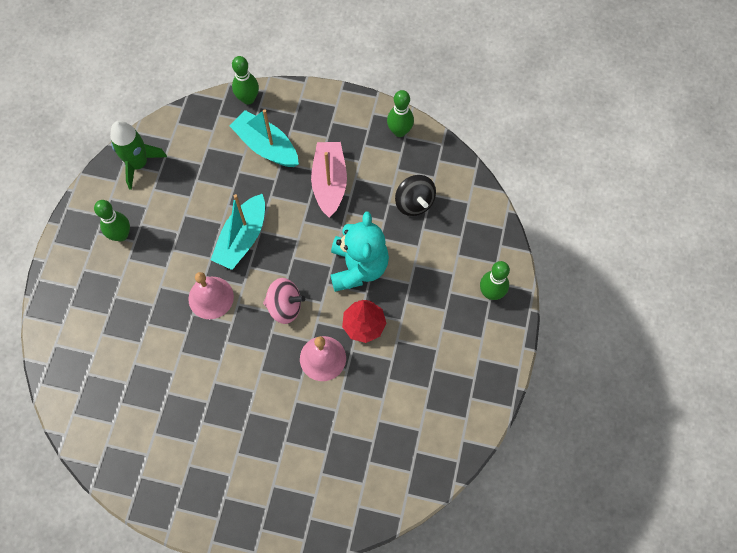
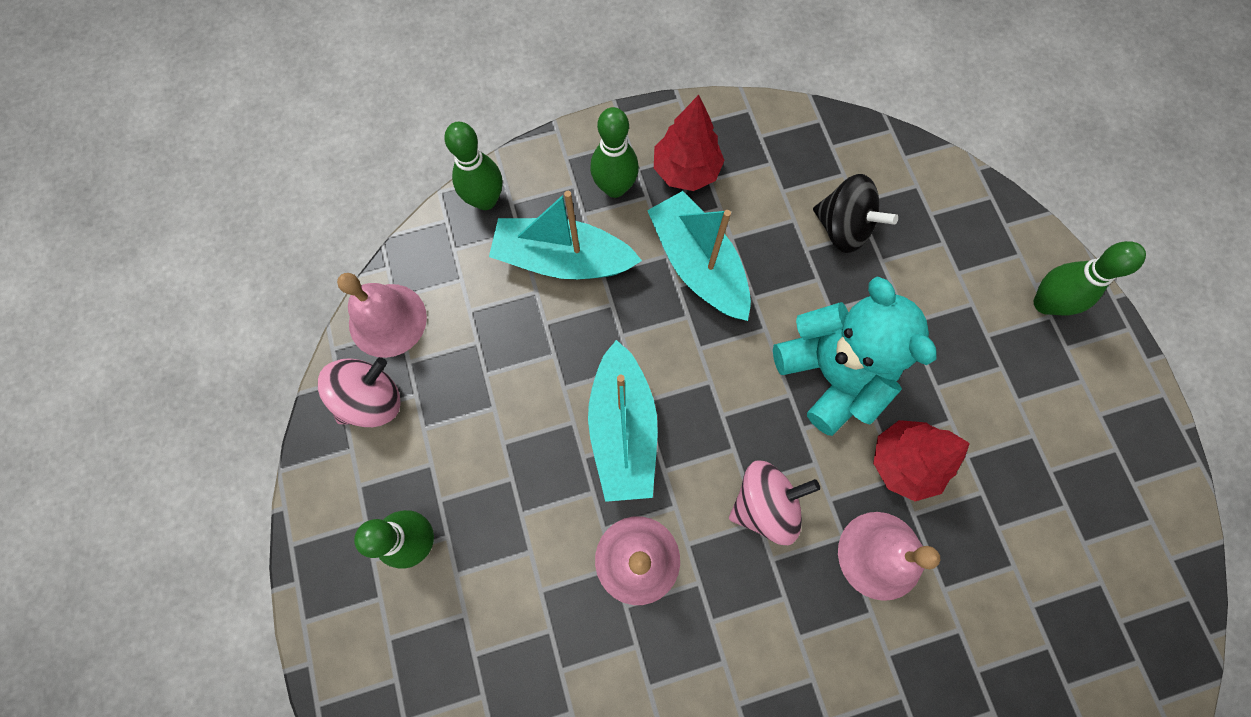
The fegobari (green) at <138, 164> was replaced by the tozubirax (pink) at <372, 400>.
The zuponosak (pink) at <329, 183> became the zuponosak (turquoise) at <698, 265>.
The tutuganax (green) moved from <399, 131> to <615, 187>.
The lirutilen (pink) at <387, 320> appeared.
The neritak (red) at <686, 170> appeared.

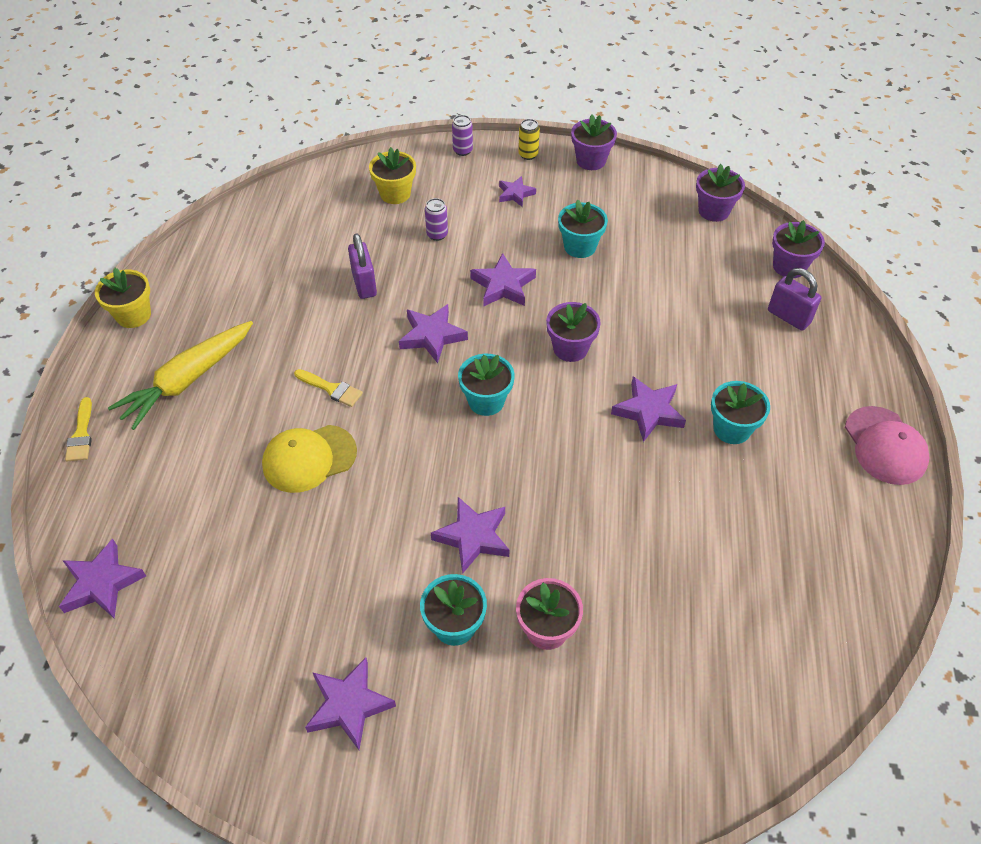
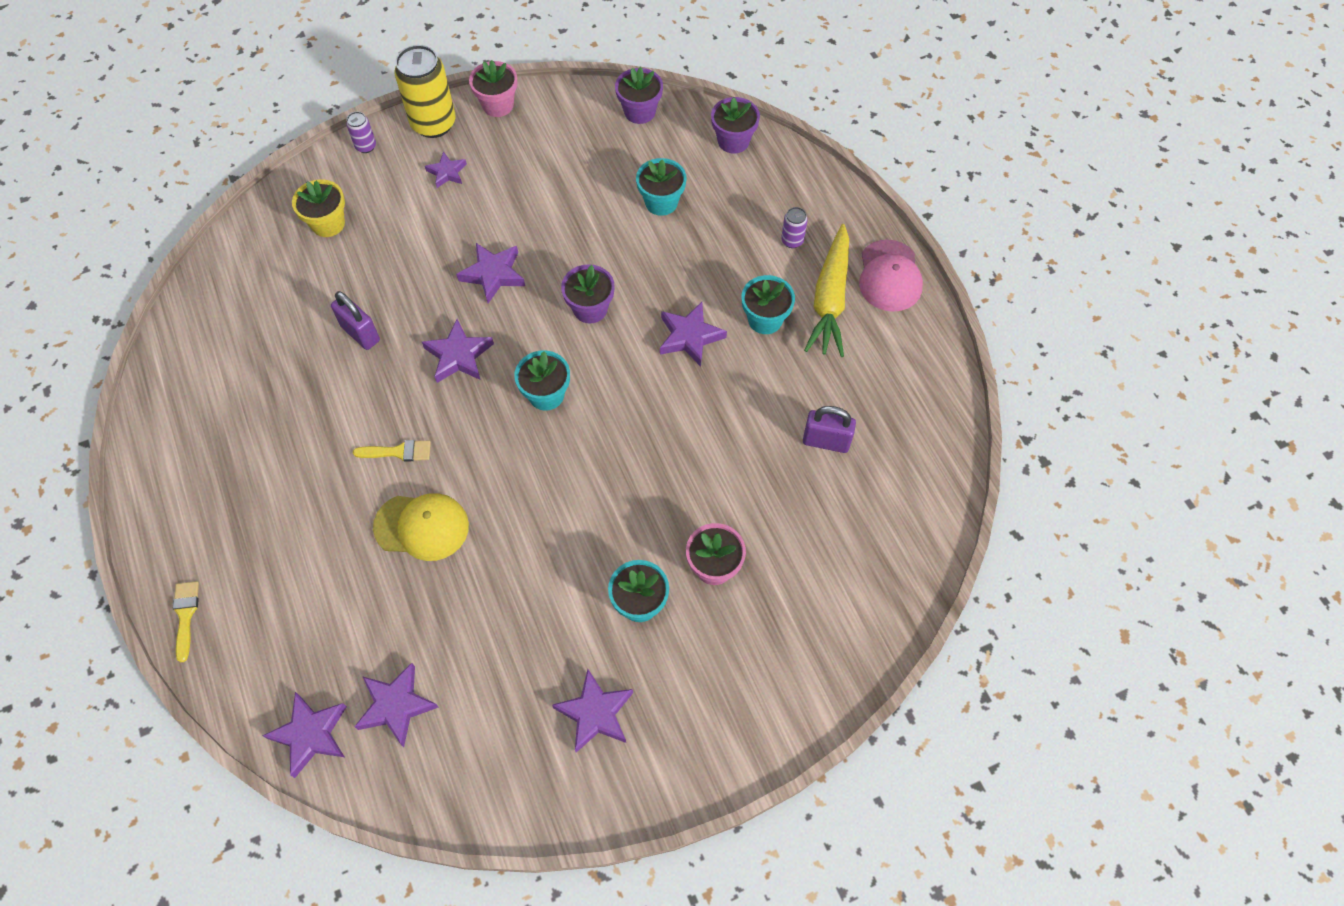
The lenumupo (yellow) at <81, 434> turned 150 degrees counterclockwise.
The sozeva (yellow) at <133, 315> disappeared.
The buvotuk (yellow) moved from <187, 380> to <830, 299>.
The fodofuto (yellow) at <309, 458> turned 120 degrees counterclockwise.
The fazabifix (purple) moved from <437, 234> to <792, 241>.
The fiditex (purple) moved from <473, 537> to <396, 706>.
The fazabifix (yellow) at <528, 154> changed to 2.16 times the size.
The sozeva (turquoise) moved from <580, 246> to <661, 202>.
The sozeva (purple) at <591, 160> became the sozeva (pink) at <498, 105>.
The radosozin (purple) moved from <788, 317> to <826, 441>.
The fodofuto (pink) at <885, 446> turned 45 degrees clockwise.

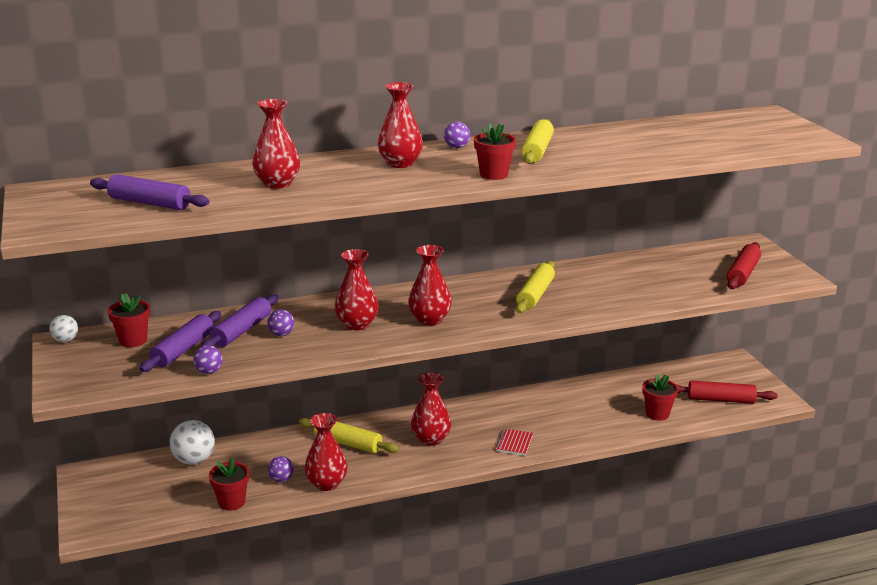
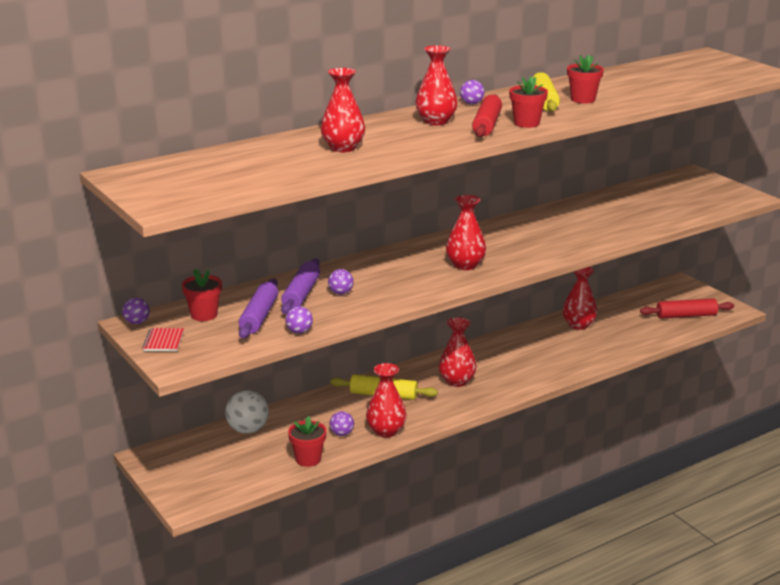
The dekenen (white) at <65, 340> became the dekenen (purple) at <137, 322>.
The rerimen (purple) at <149, 203> disappeared.
The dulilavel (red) moved from <357, 324> to <578, 325>.
The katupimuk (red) moved from <514, 443> to <163, 341>.
The rerimen (yellow) at <535, 295> disappeared.
The sozeva (red) moved from <657, 414> to <583, 99>.
The rerimen (red) moved from <742, 273> to <487, 125>.

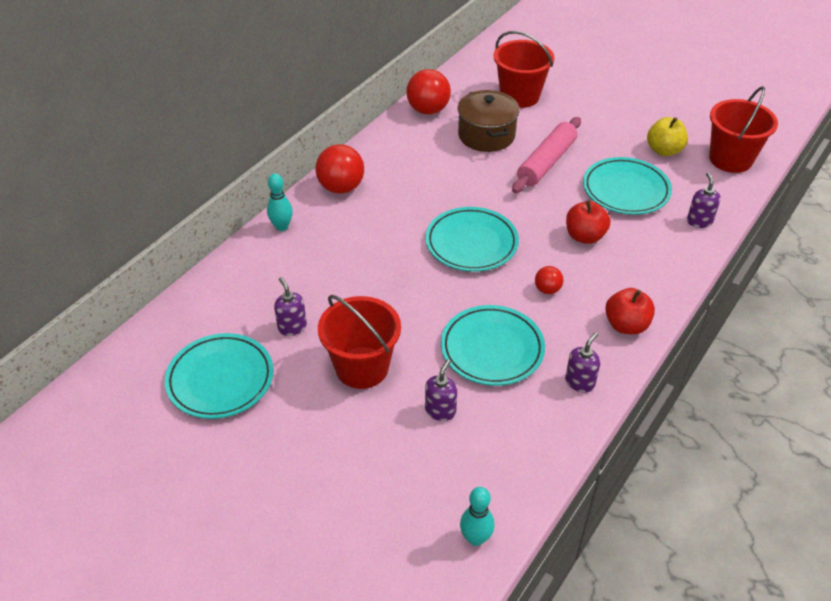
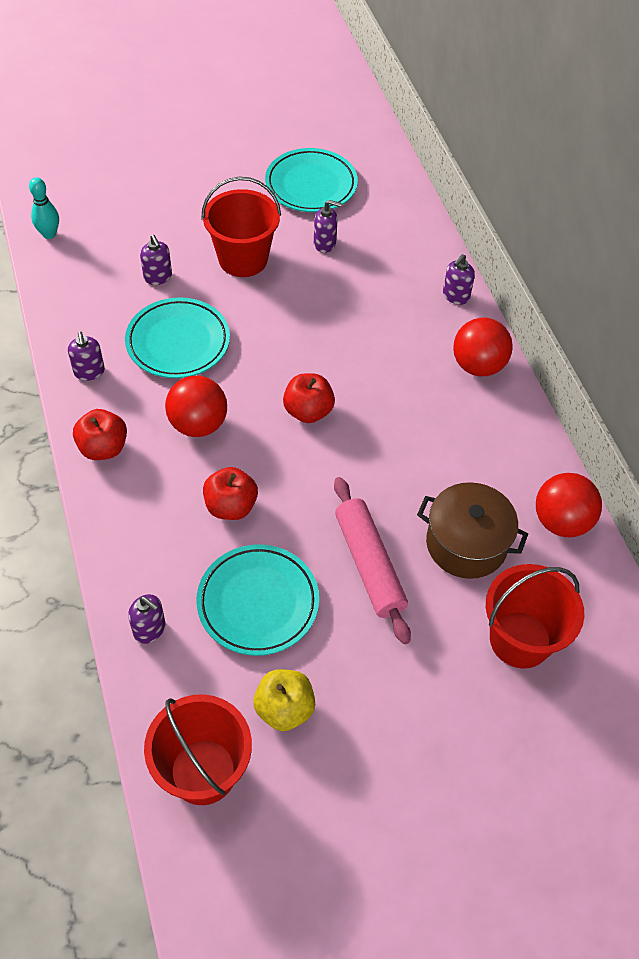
The tutuganax (turquoise) at <282, 227> was replaced by the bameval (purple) at <455, 296>.
The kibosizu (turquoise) at <471, 243> was replaced by the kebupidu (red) at <308, 411>.
The dekenen (red) at <547, 289> changed to 1.91 times the size.

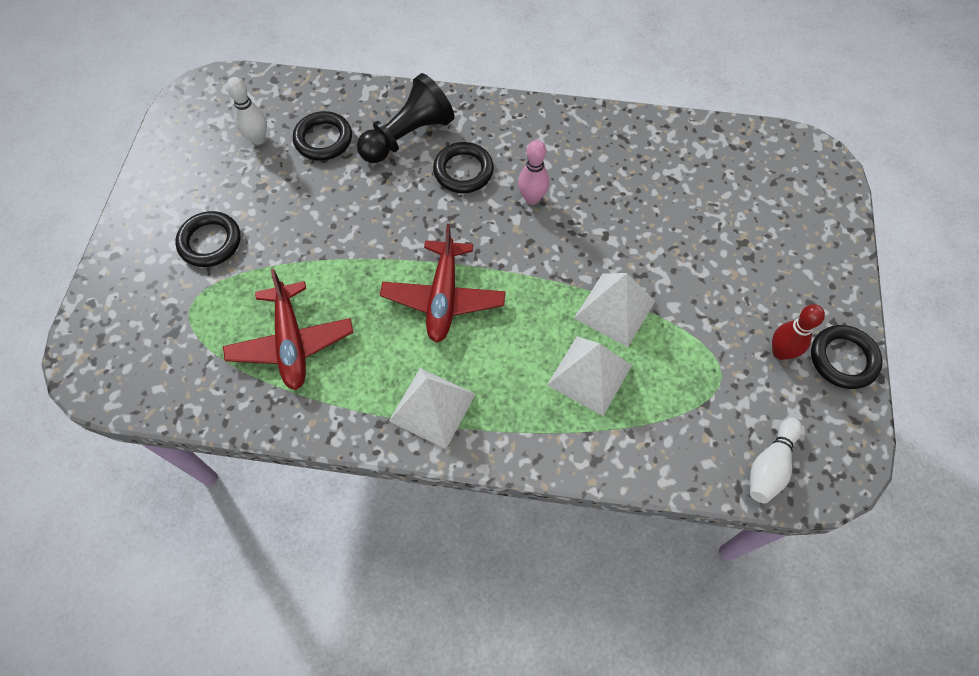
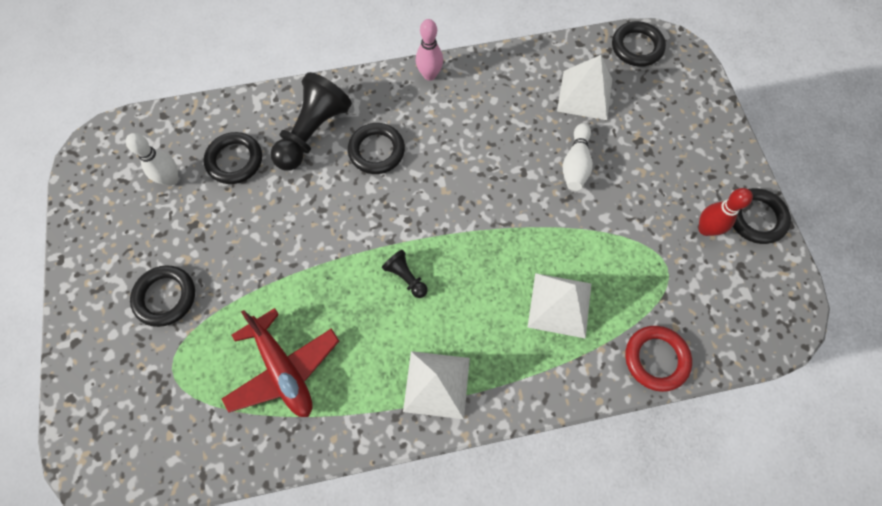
The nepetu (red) at <443, 297> was replaced by the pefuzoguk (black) at <406, 277>.
The tutuganax (pink) moved from <532, 198> to <429, 75>.
The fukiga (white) moved from <614, 309> to <585, 95>.
The tutuganax (white) moved from <770, 466> to <575, 164>.
The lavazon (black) at <636, 47> appeared.
The lavazon (red) at <656, 359> appeared.

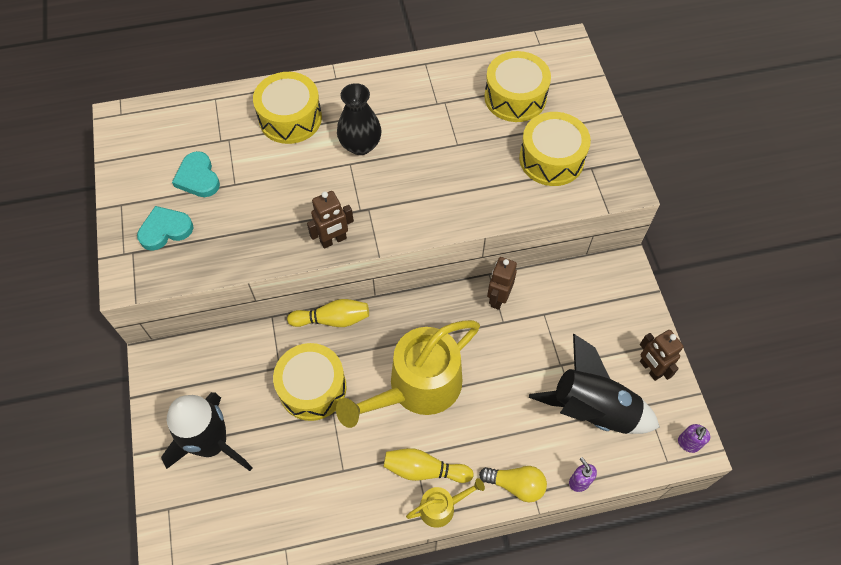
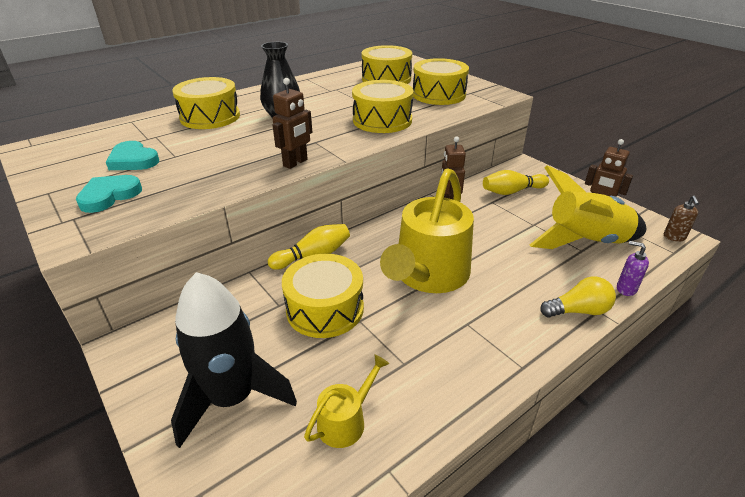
The tutuganax (yellow) moved from <424, 470> to <512, 191>.
The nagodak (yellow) moved from <441, 507> to <346, 421>.
The fegobari (black) at <592, 409> became the fegobari (yellow) at <585, 241>.
The bameval (purple) at <688, 443> became the bameval (brown) at <674, 237>.
The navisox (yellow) at <382, 120> appeared.

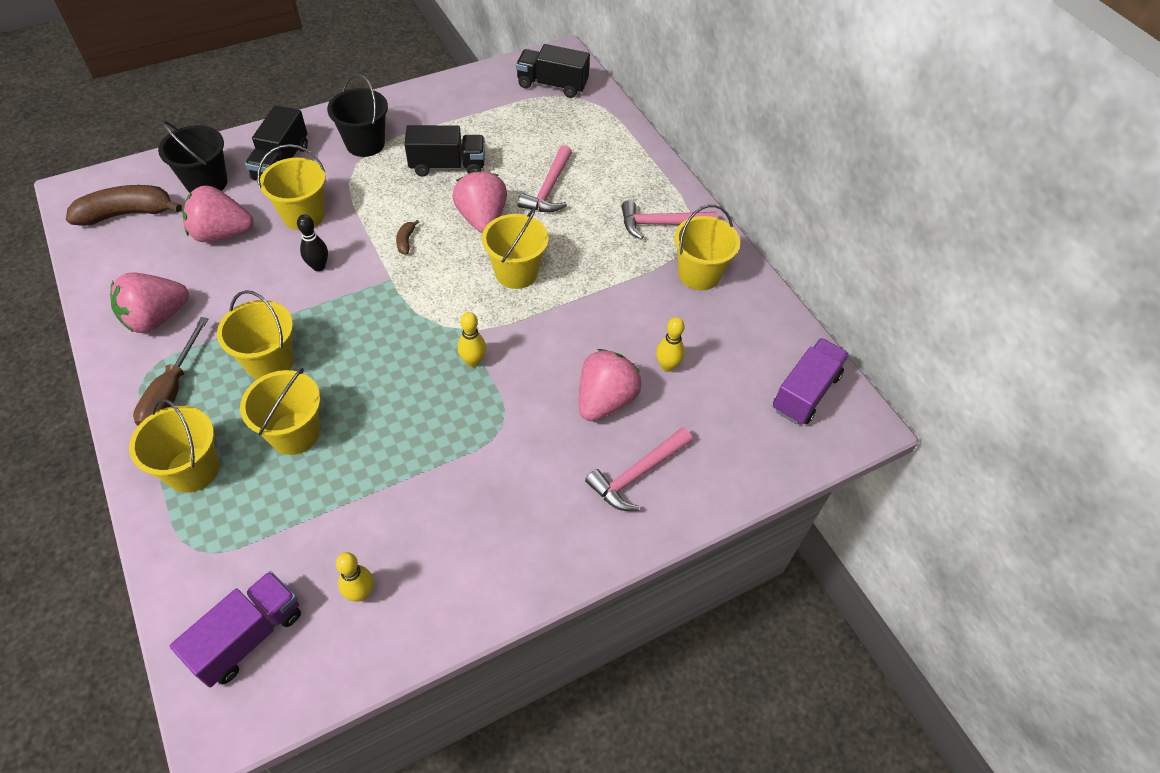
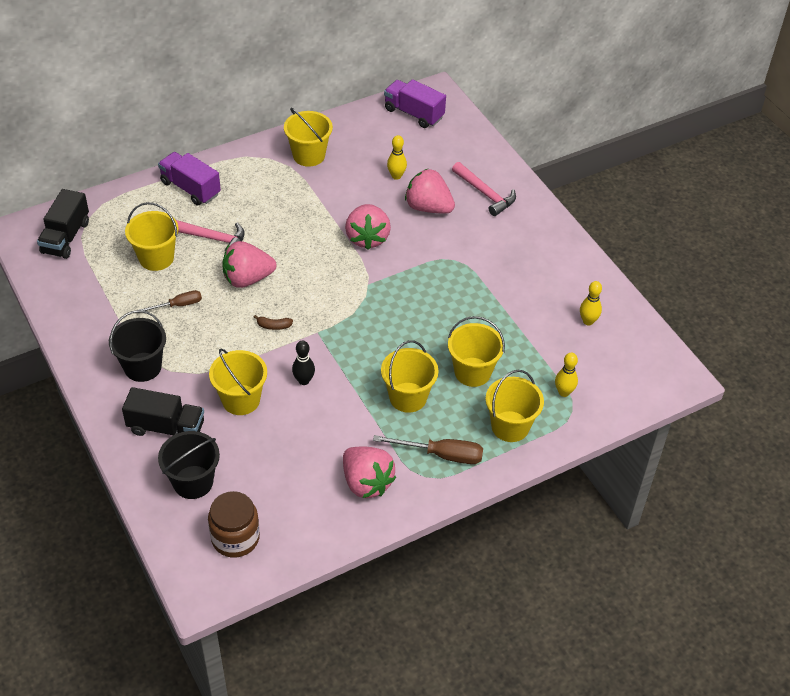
The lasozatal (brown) at <127, 214> was replaced by the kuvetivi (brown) at <235, 538>.
The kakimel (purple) moved from <248, 636> to <190, 188>.
The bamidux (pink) moved from <222, 234> to <367, 238>.
The kakimel (black) at <447, 166> was replaced by the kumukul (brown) at <178, 305>.
The tutuganax (yellow) moved from <473, 361> to <564, 392>.
The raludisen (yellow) moved from <516, 272> to <156, 258>.
The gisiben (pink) at <661, 224> disappeared.

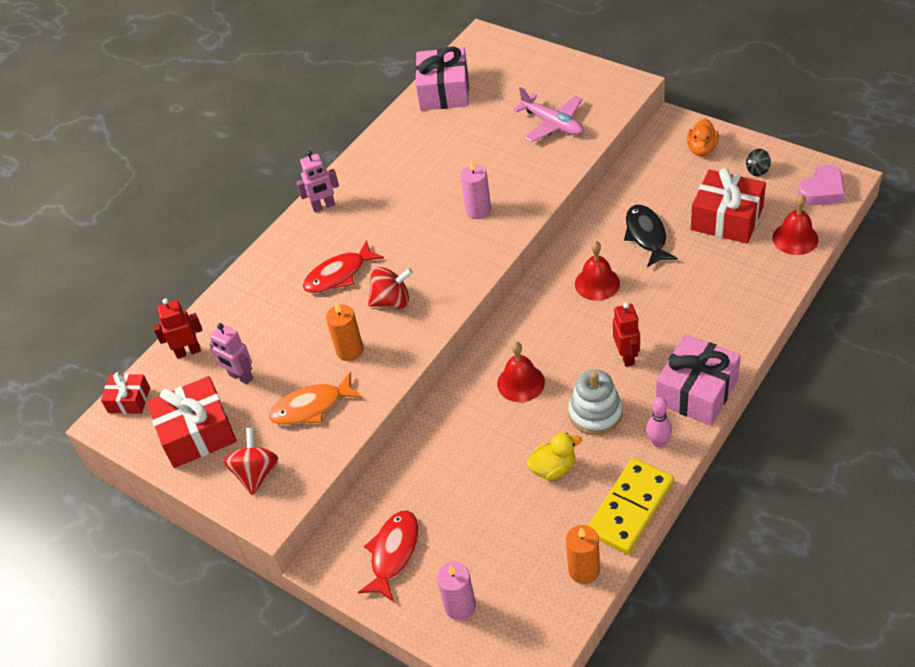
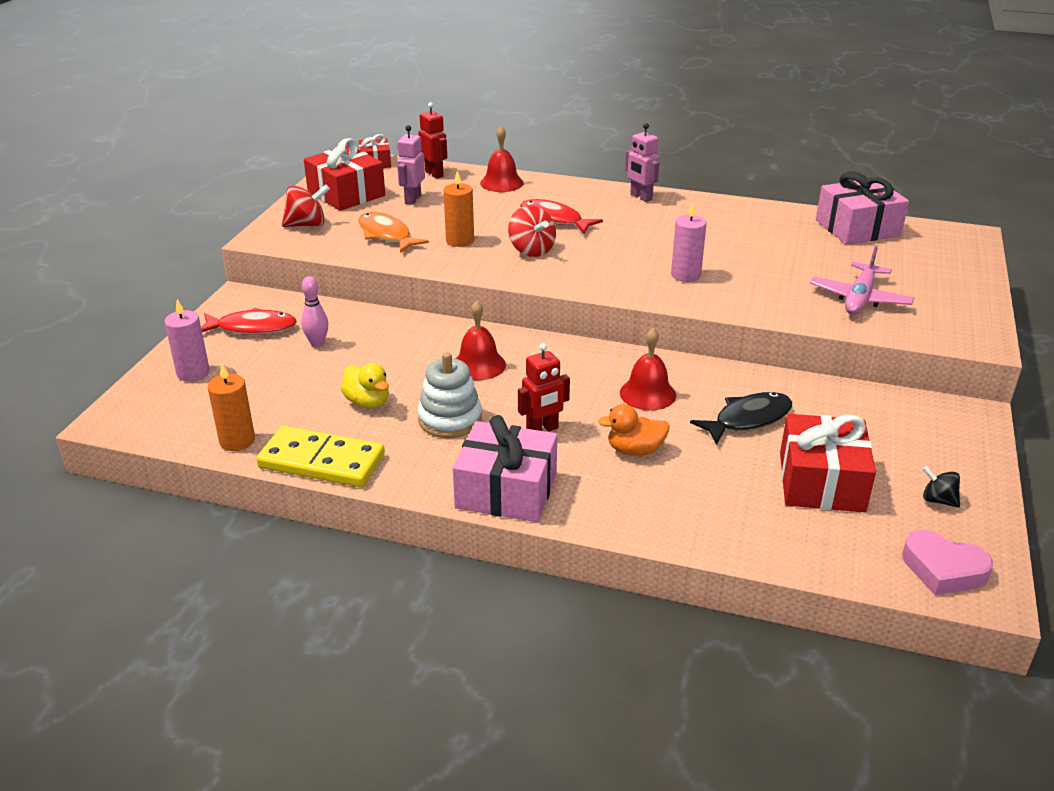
The tutuganax (pink) moved from <658, 442> to <317, 343>.
The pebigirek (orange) moved from <702, 149> to <635, 450>.
The lirutilen (red) moved from <795, 238> to <501, 183>.

